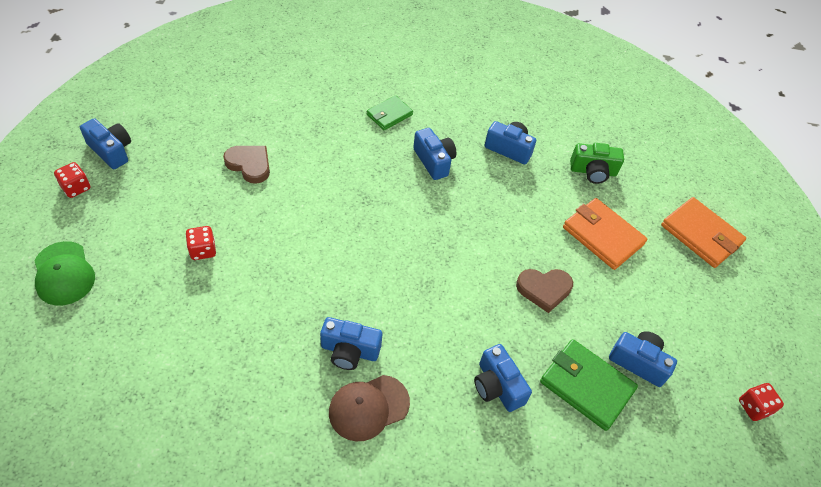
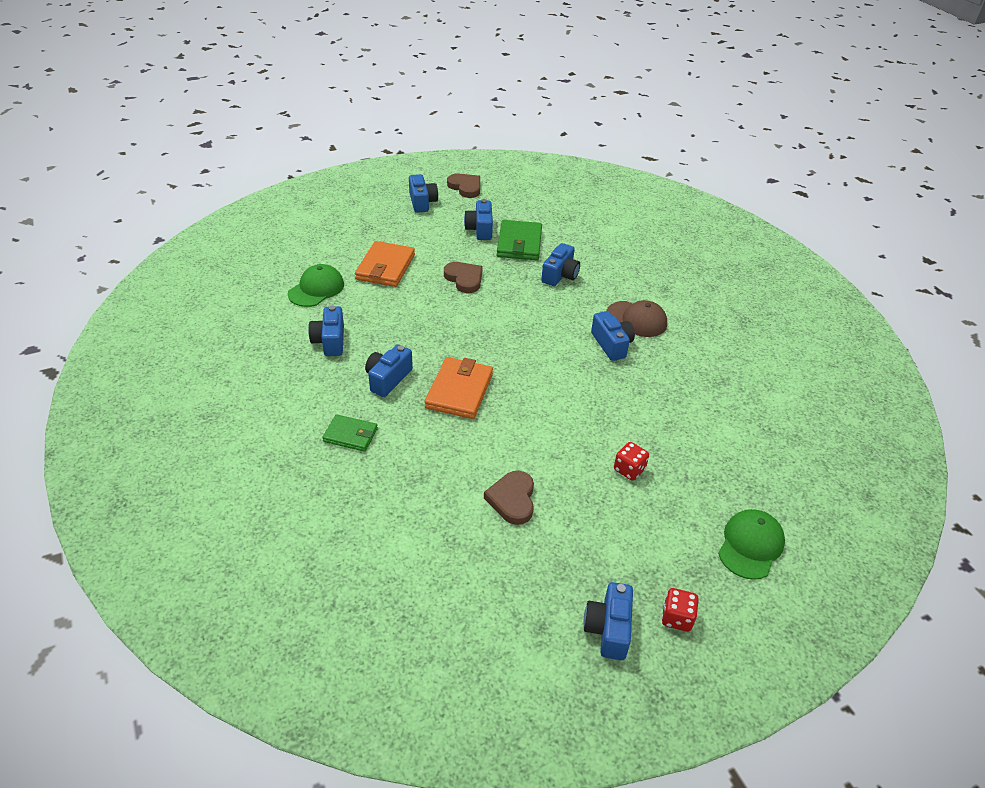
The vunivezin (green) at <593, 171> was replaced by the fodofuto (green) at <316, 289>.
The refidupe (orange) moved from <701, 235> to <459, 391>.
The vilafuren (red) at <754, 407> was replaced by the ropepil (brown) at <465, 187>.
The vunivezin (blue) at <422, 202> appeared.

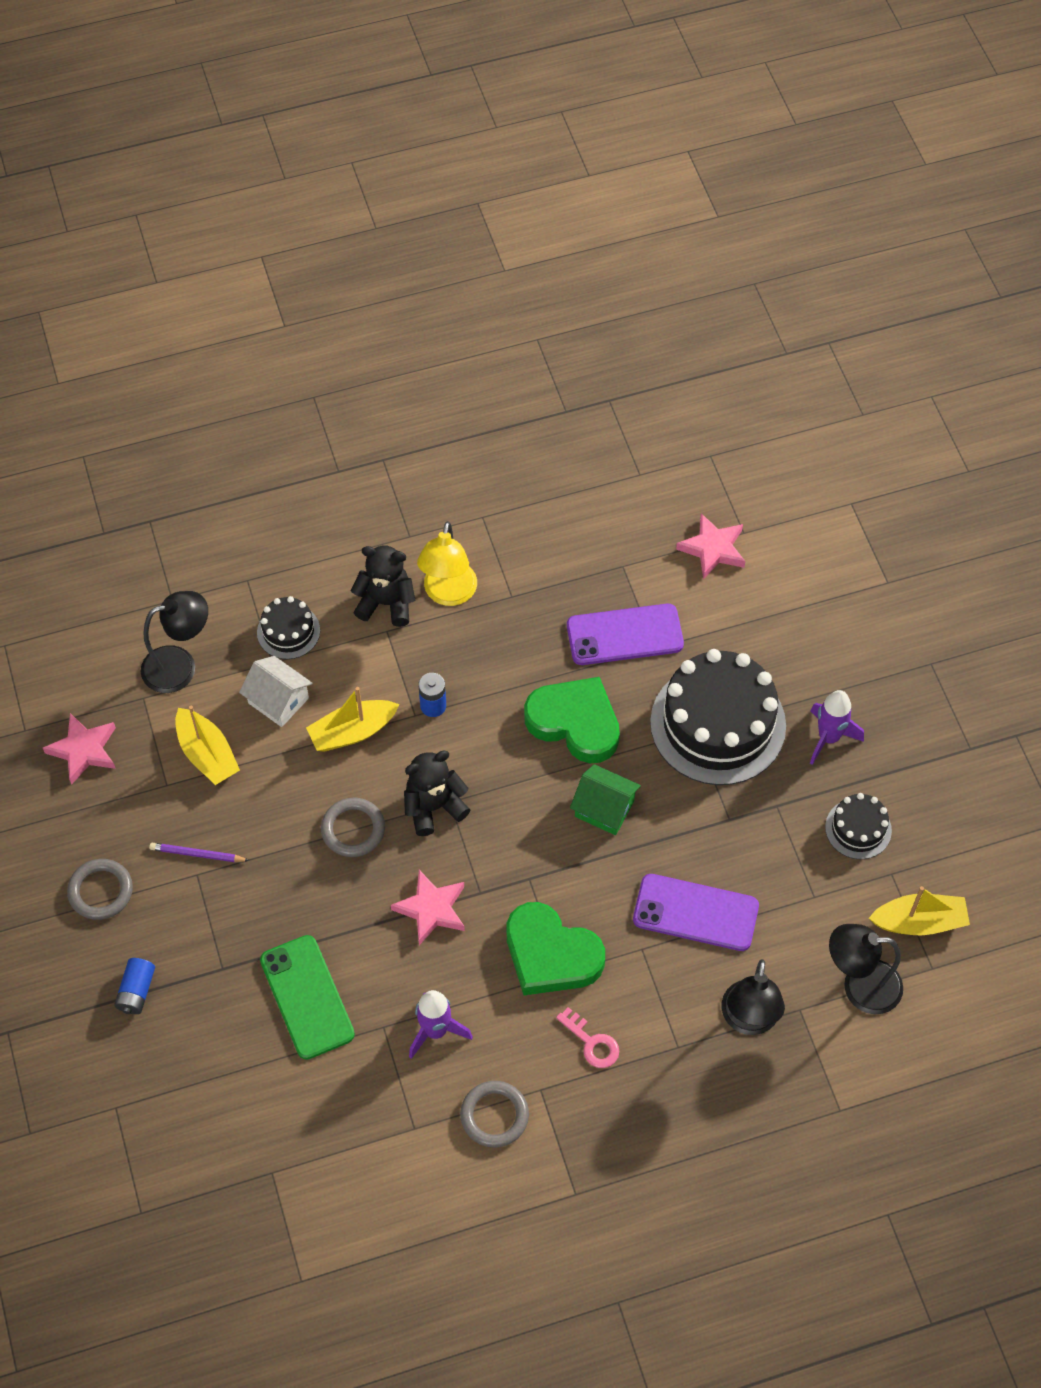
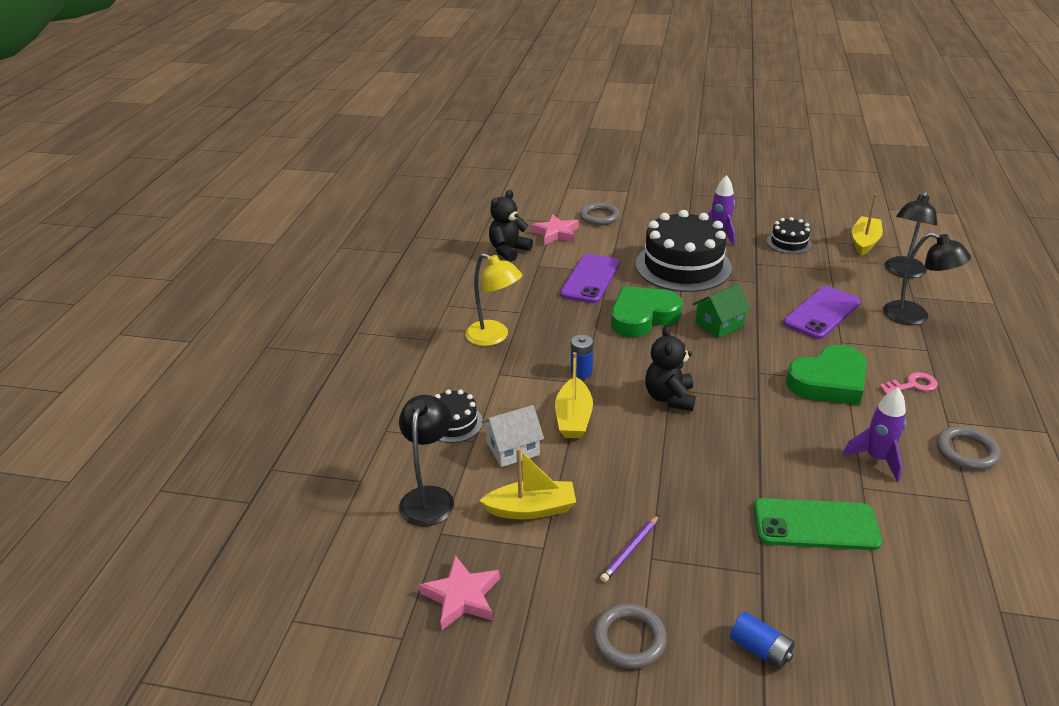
The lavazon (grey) moved from <353, 829> to <599, 217>.
The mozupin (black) moved from <386, 603> to <508, 251>.
The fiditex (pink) at <431, 909> disappeared.

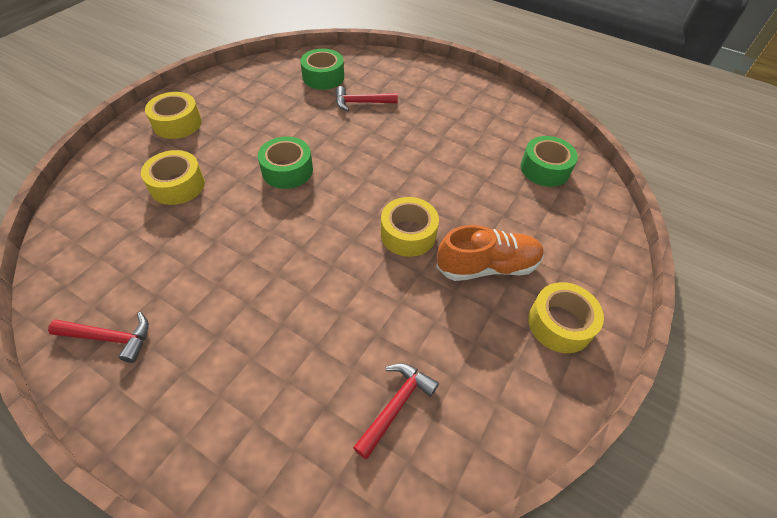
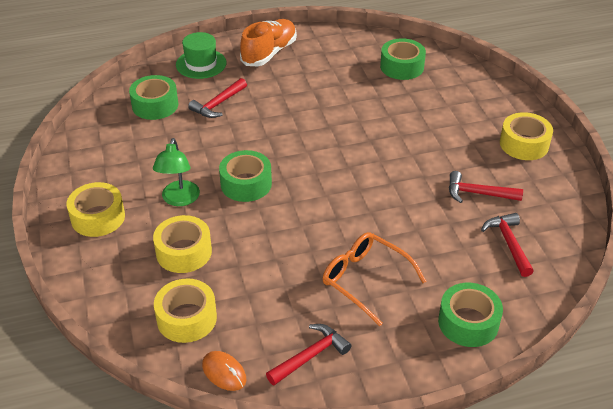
The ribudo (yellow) moved from <408, 234> to <187, 318>.
The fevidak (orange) moved from <487, 266> to <269, 53>.
The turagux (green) at <179, 199> appeared.
The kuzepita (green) at <201, 64> appeared.
The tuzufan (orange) at <224, 372> appeared.
The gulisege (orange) at <366, 280> appeared.
The ribudo (green) at <468, 322> appeared.
The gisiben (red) at <478, 193> appeared.

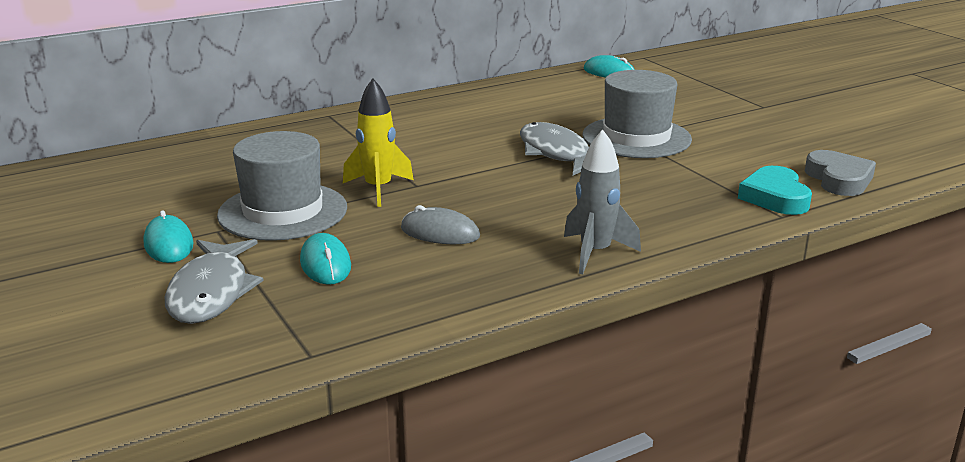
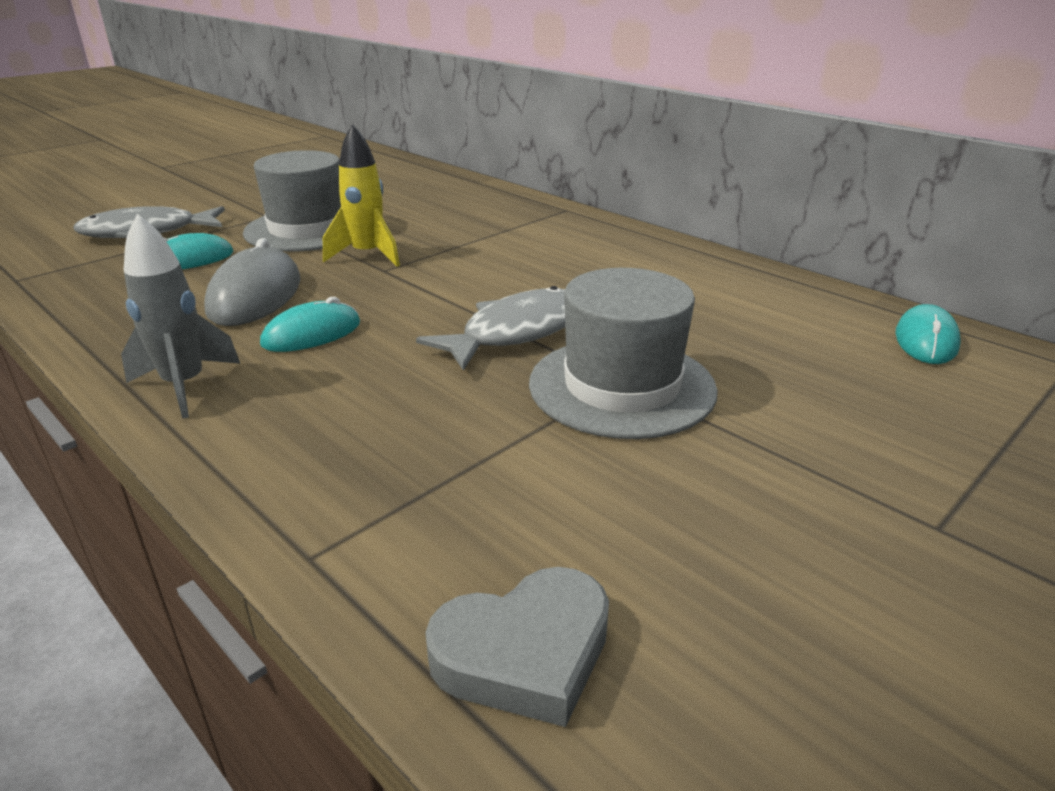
The tuzufan (turquoise) moved from <168, 244> to <311, 334>.
The tuzufan (grey) at <440, 233> changed to 1.53 times the size.
The ropepil (turquoise) at <775, 197> disappeared.

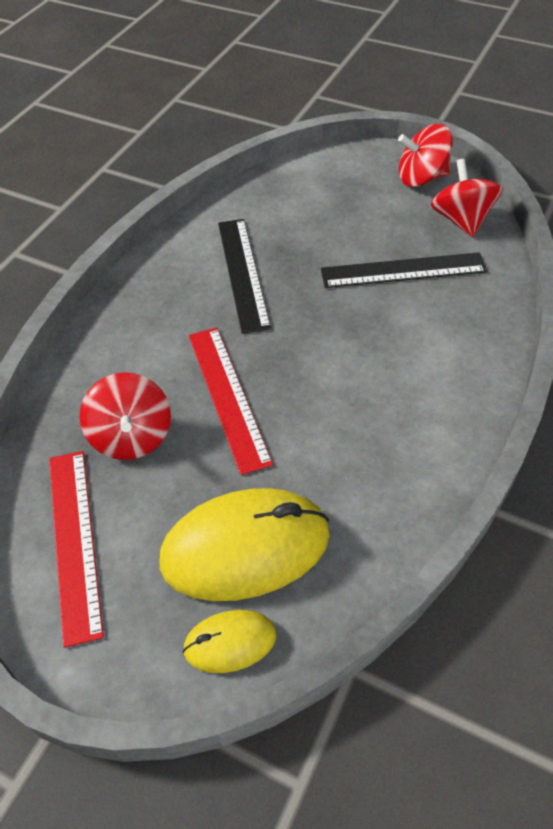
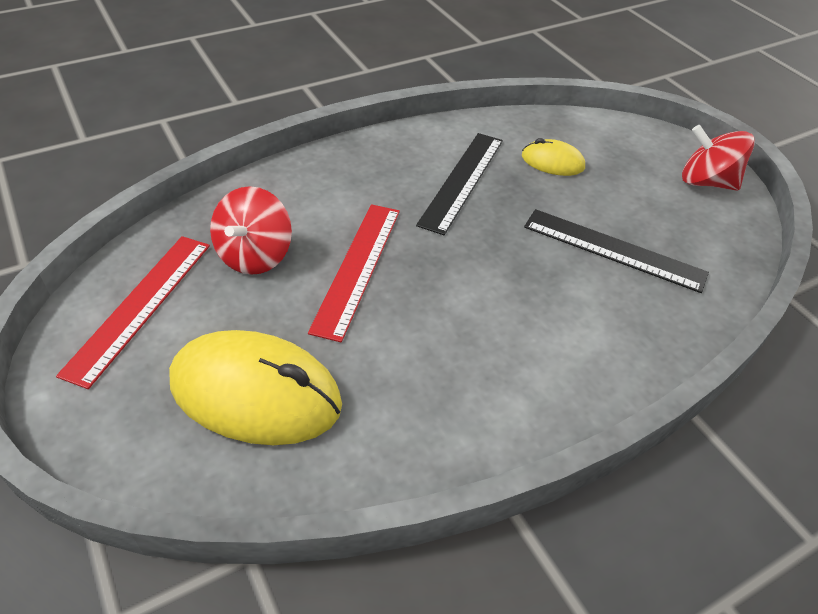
The tuzufan (yellow) moved from <230, 642> to <552, 162>.
The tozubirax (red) at <461, 220> disappeared.

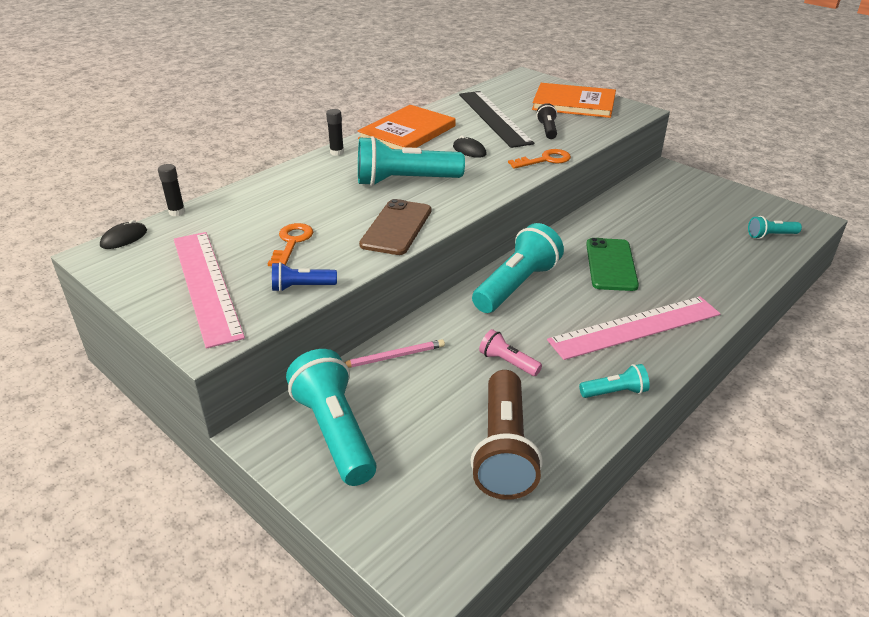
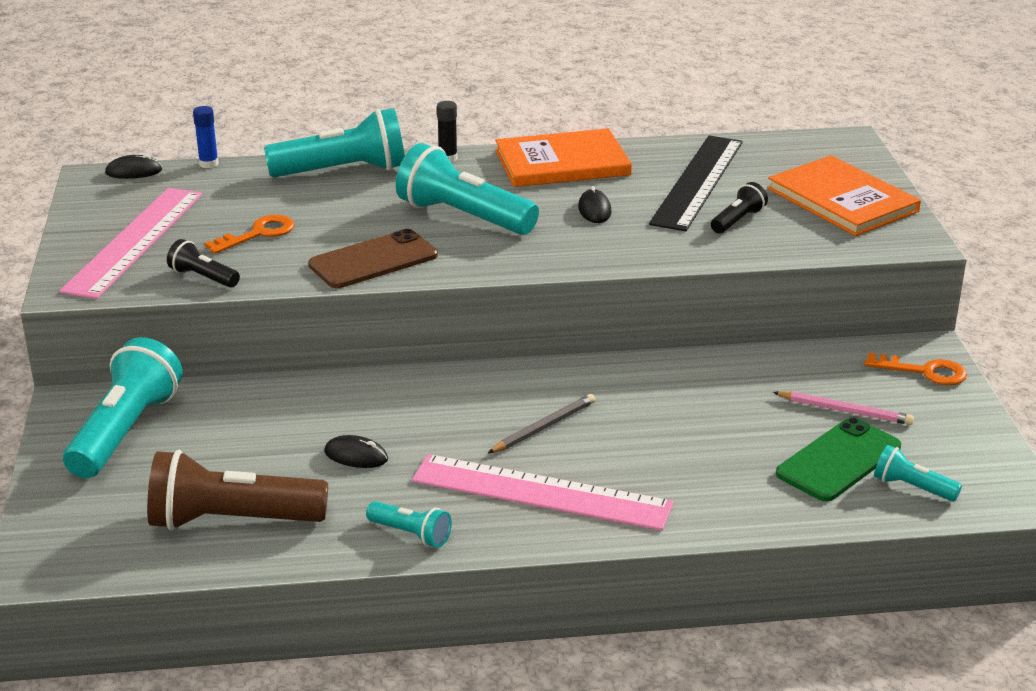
The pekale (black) at <177, 212> became the pekale (blue) at <209, 164>.
The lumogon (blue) at <301, 287> became the lumogon (black) at <203, 277>.
The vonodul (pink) moved from <393, 357> to <844, 411>.
The lumogon (brown) at <504, 450> turned 45 degrees clockwise.
The lumogon (turquoise) moved from <516, 285> to <343, 171>.
The lumogon (pink) at <508, 362> was replaced by the tuzufan (black) at <356, 455>.
The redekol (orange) moved from <545, 160> to <924, 372>.
The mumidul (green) moved from <611, 265> to <838, 460>.
The vonodul (grey) at <544, 427> appeared.

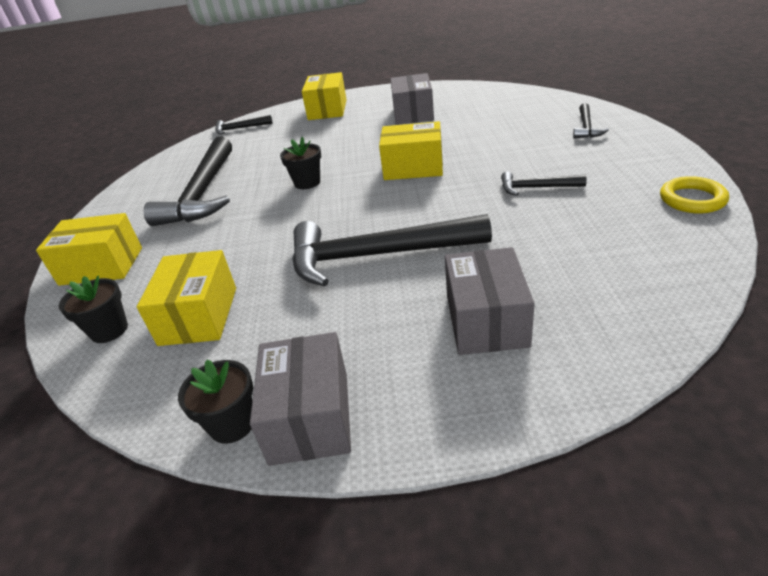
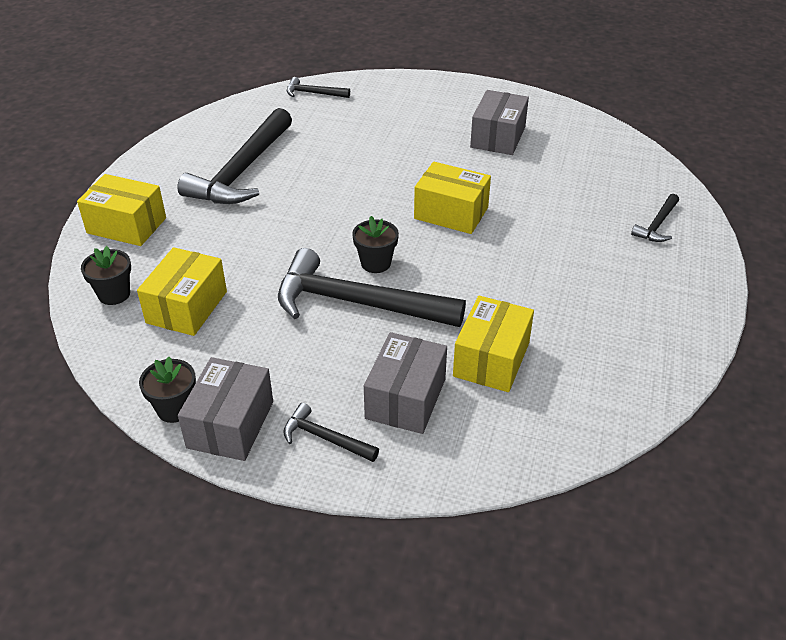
The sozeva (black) moved from <307, 182> to <376, 263>.
The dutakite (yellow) moved from <327, 110> to <491, 359>.
The gisiben (black) moved from <536, 187> to <325, 438>.
The lavazon (yellow) at <692, 199> disappeared.

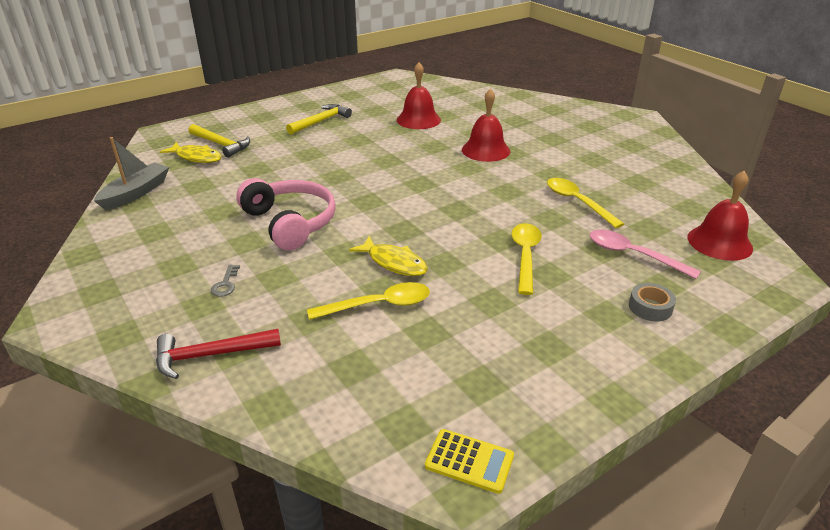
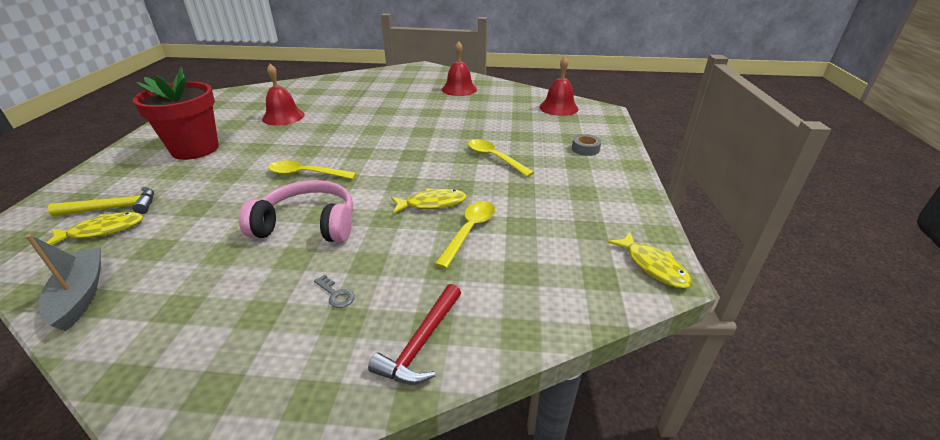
The gisiben (yellow) at <321, 121> was replaced by the sozeva (red) at <195, 149>.
The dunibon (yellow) at <469, 461> was replaced by the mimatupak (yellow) at <653, 266>.
The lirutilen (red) moved from <485, 150> to <459, 89>.
The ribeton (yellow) moved from <577, 202> to <306, 174>.
The ribeton (pink) at <633, 255> disappeared.

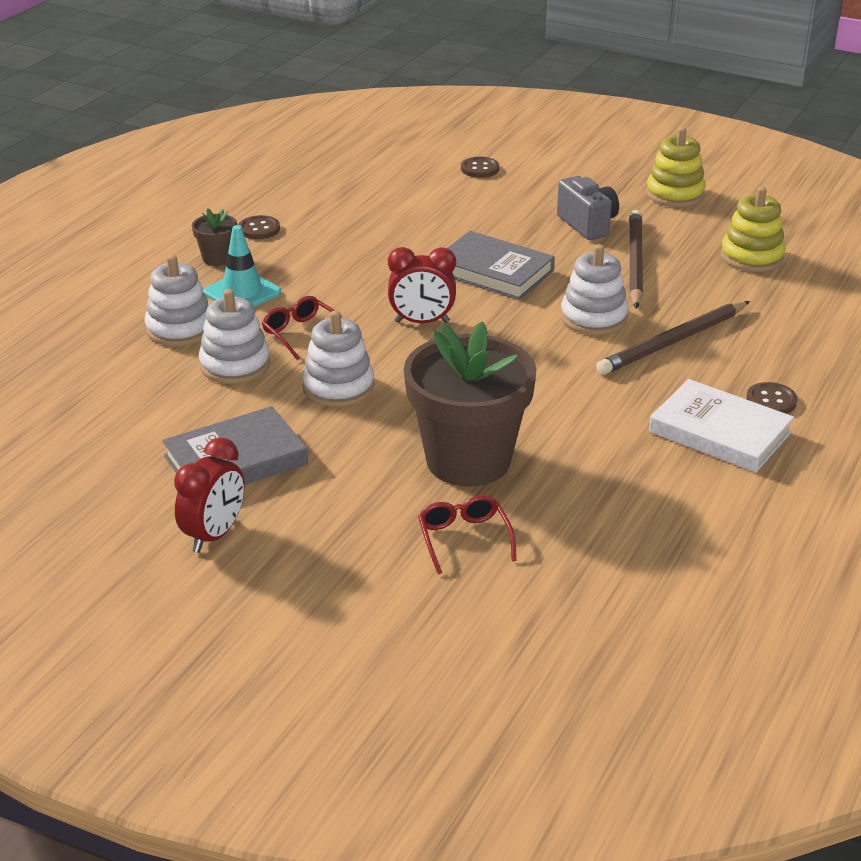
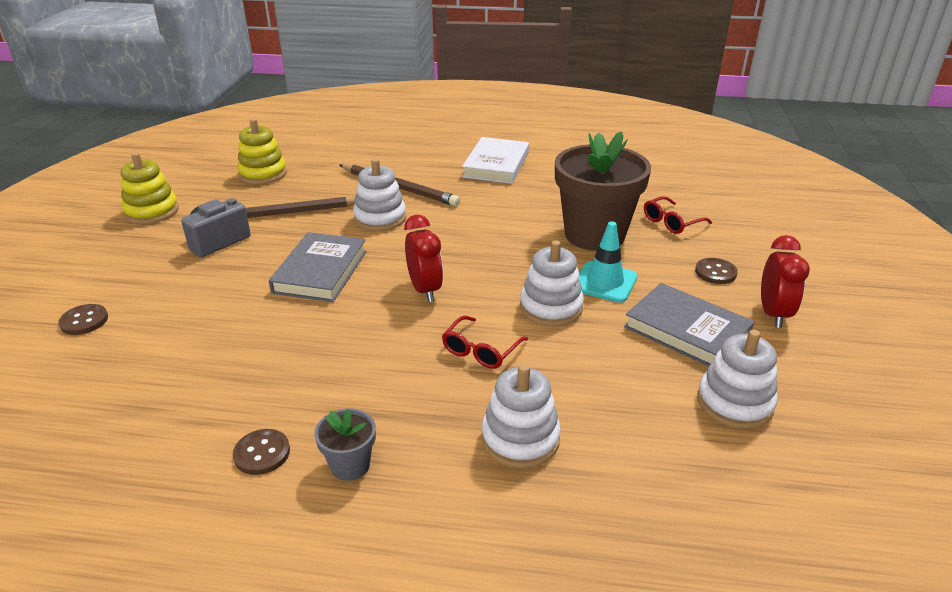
The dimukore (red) at <214, 535> turned 90 degrees clockwise.
The sozeva (brown) at <217, 258> became the sozeva (grey) at <350, 465>.
The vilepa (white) moved from <235, 365> to <734, 403>.
The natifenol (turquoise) moved from <242, 293> to <604, 282>.
The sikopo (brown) moved from <771, 401> to <715, 272>.

